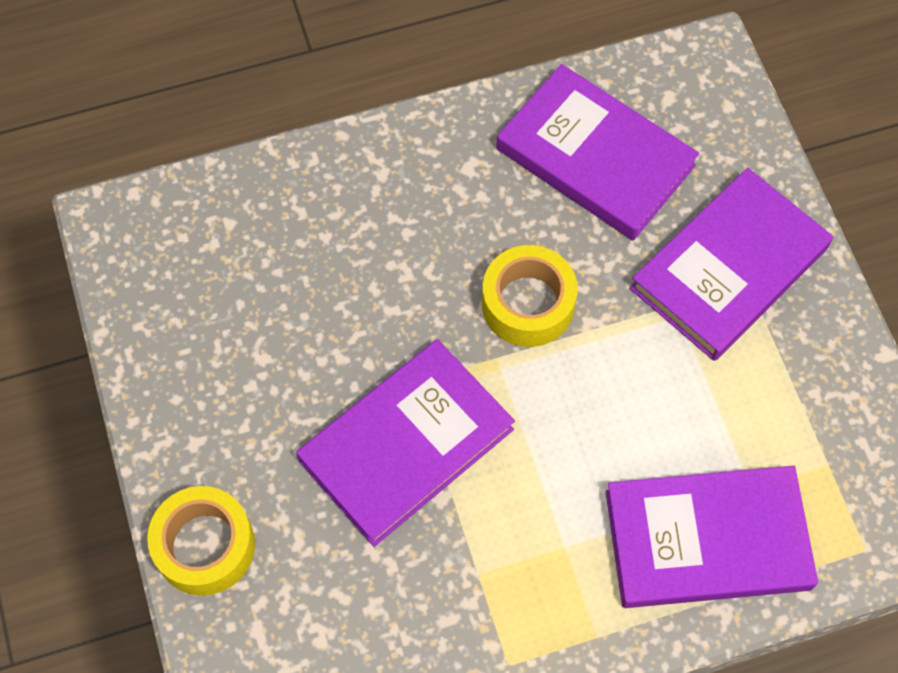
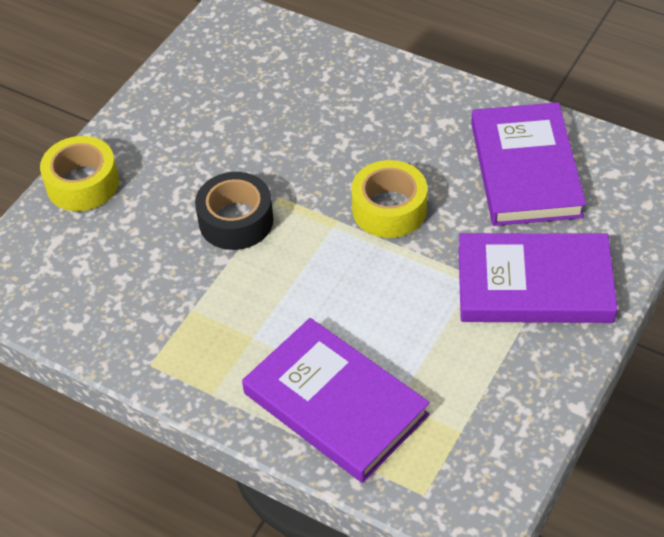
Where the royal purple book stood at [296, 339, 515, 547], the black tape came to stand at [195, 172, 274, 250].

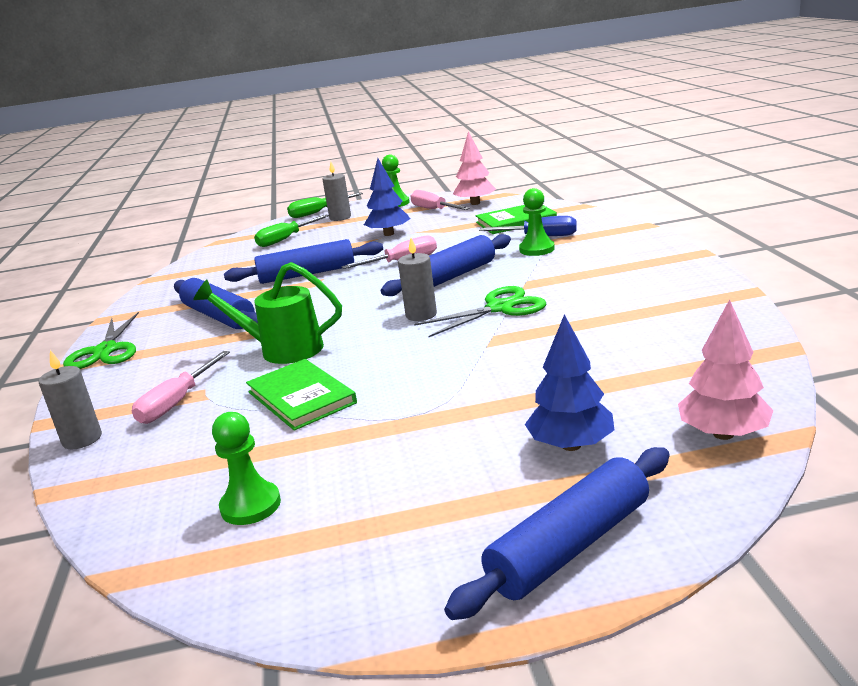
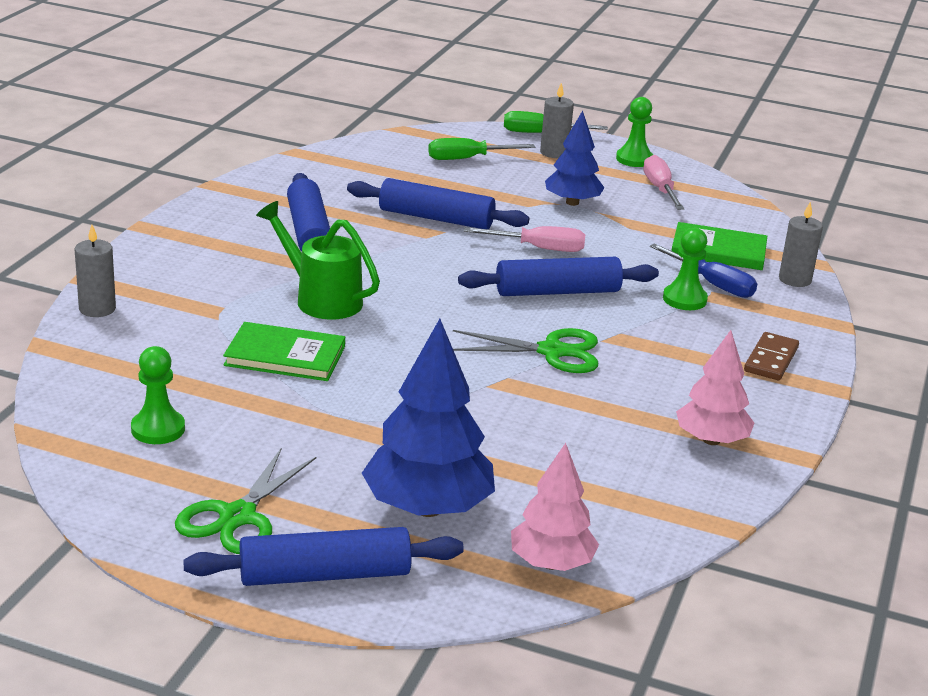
The second view lost the rose-pink screwdriver at [132, 351, 230, 424].
The second view gained the dark brown domino tile at [744, 332, 799, 380].
The leaf-green scissors ended up elsewhere, having gone from [63, 312, 139, 369] to [175, 447, 316, 554].
The gray candle ended up elsewhere, having gone from [398, 238, 437, 321] to [779, 202, 823, 287].
The rose-pink toy tree ended up elsewhere, having gone from [453, 131, 496, 205] to [676, 330, 754, 445].
The leaf-green book at [246, 359, 357, 431] ended up facing another way, 75 degrees counterclockwise from before.
The size of the cobalt toy tree at [525, 314, 614, 451] changed by a factor of 1.56.

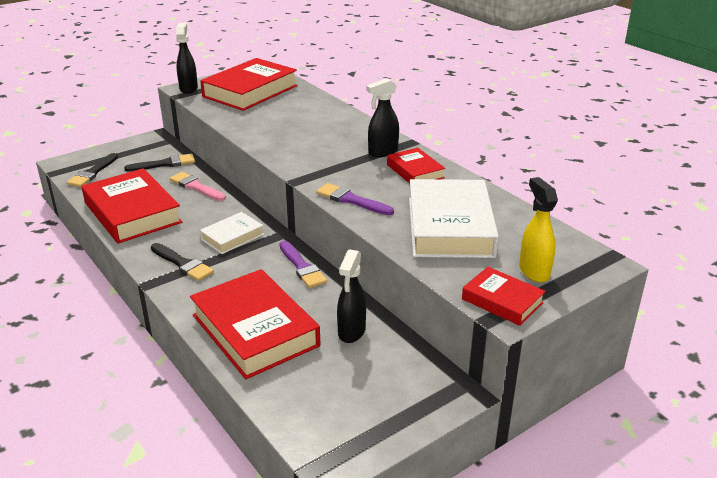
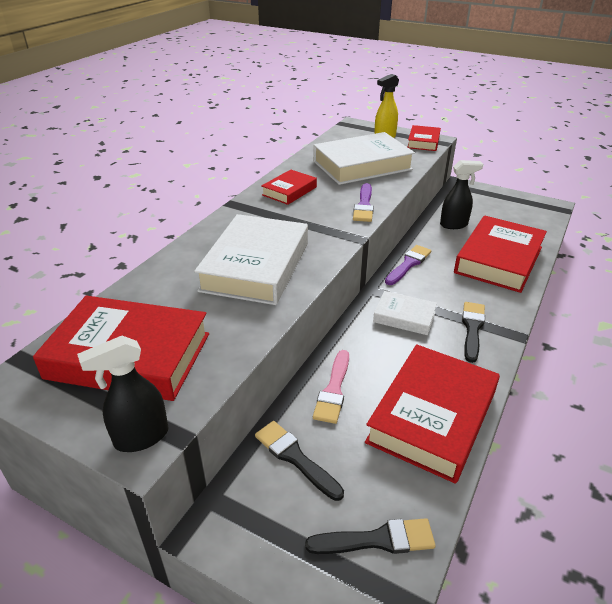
The second view lost the black spray cleaner at [366, 78, 399, 157].
The second view gained the white book at [194, 214, 308, 305].

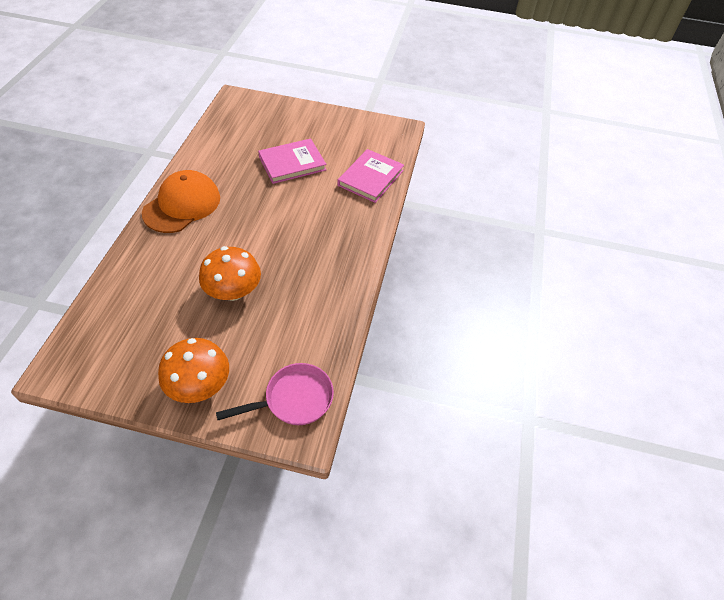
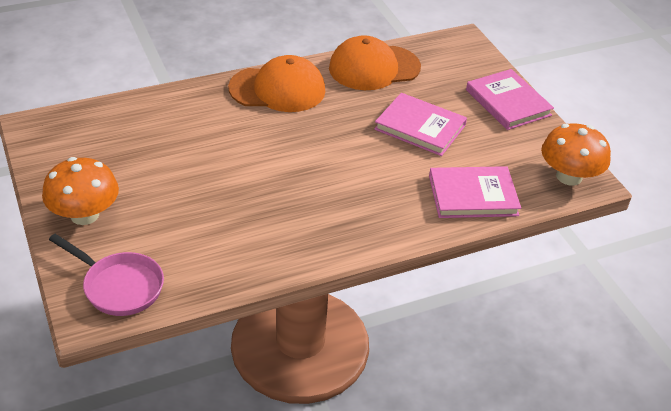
The second view gained the orange-coloured peaked cap at [329, 35, 421, 90].
The second view gained the rose-pink book at [466, 69, 554, 130].
The orange-coloured fungus ended up elsewhere, having gone from [199, 246, 261, 301] to [541, 123, 611, 186].

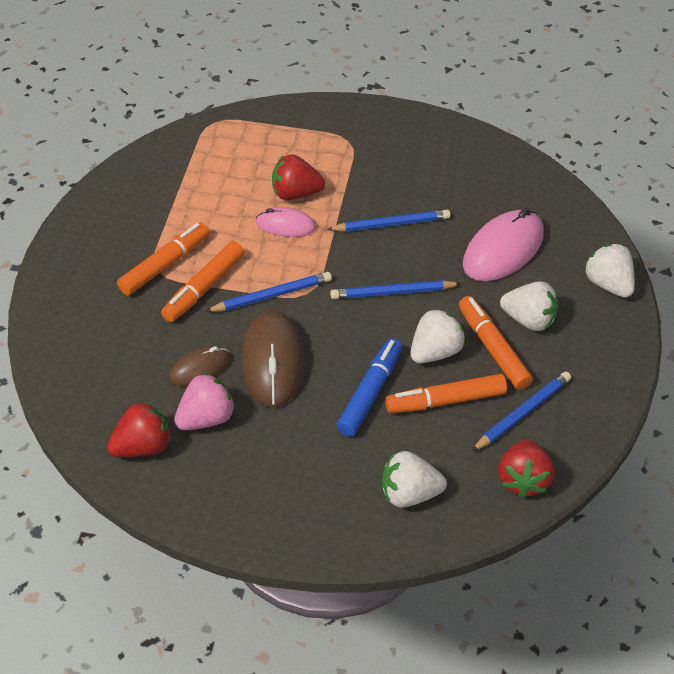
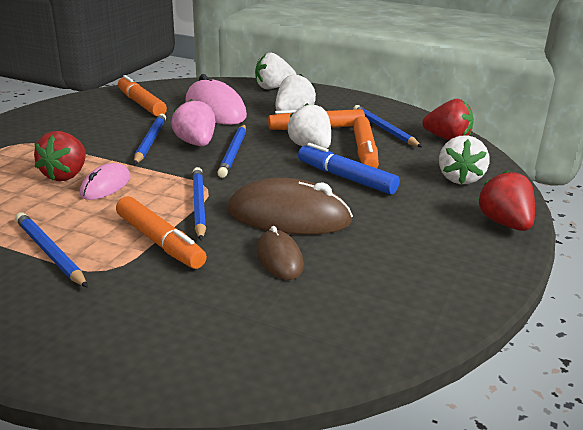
The second view gained the cobalt pencil at [15, 212, 88, 288].
The red berry ended up elsewhere, having gone from [107, 401, 171, 457] to [477, 170, 535, 231].
The orange-coloured marker pen ended up elsewhere, having gone from [117, 222, 209, 295] to [118, 75, 167, 117].
The rose-pink berry ended up elsewhere, having gone from [174, 373, 235, 430] to [171, 99, 215, 146].

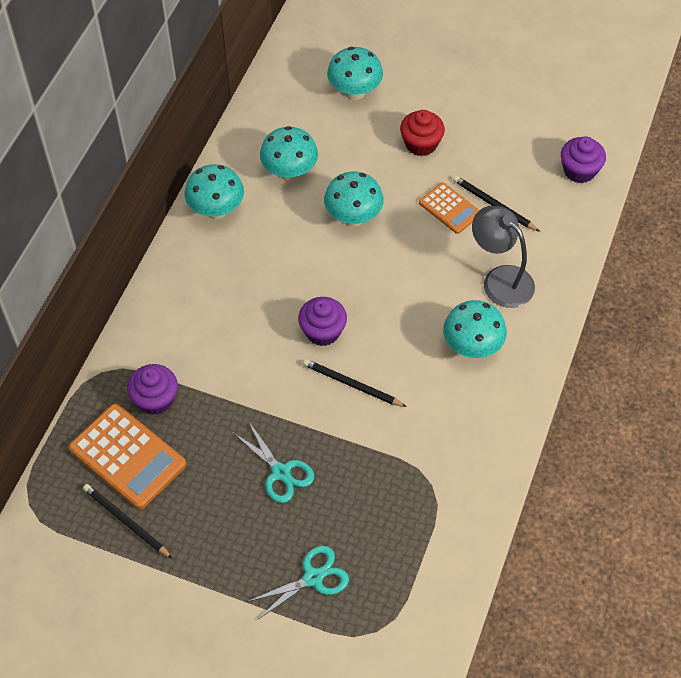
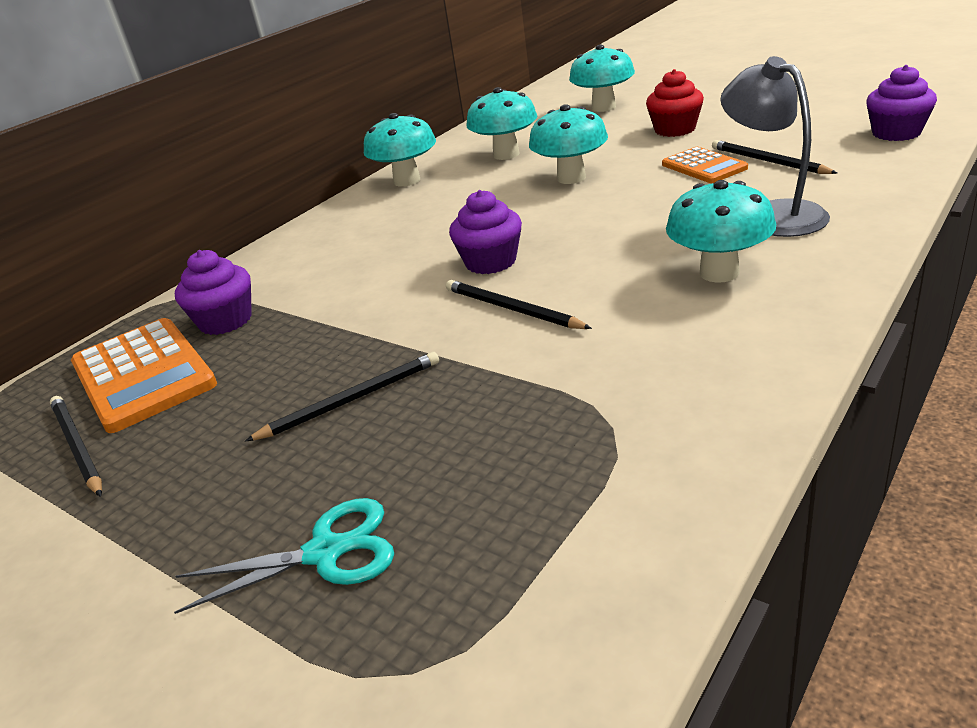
Where the aqua scissors stood at [233, 421, 314, 503], the black pencil came to stand at [245, 352, 439, 441].

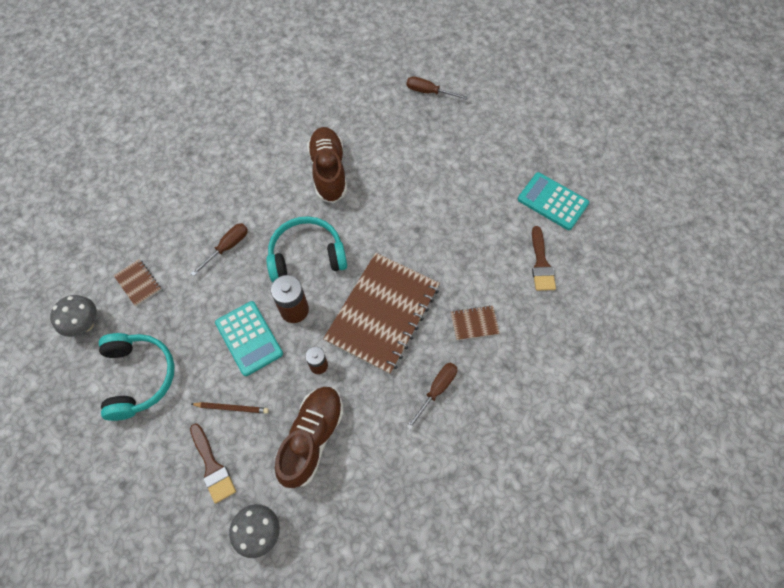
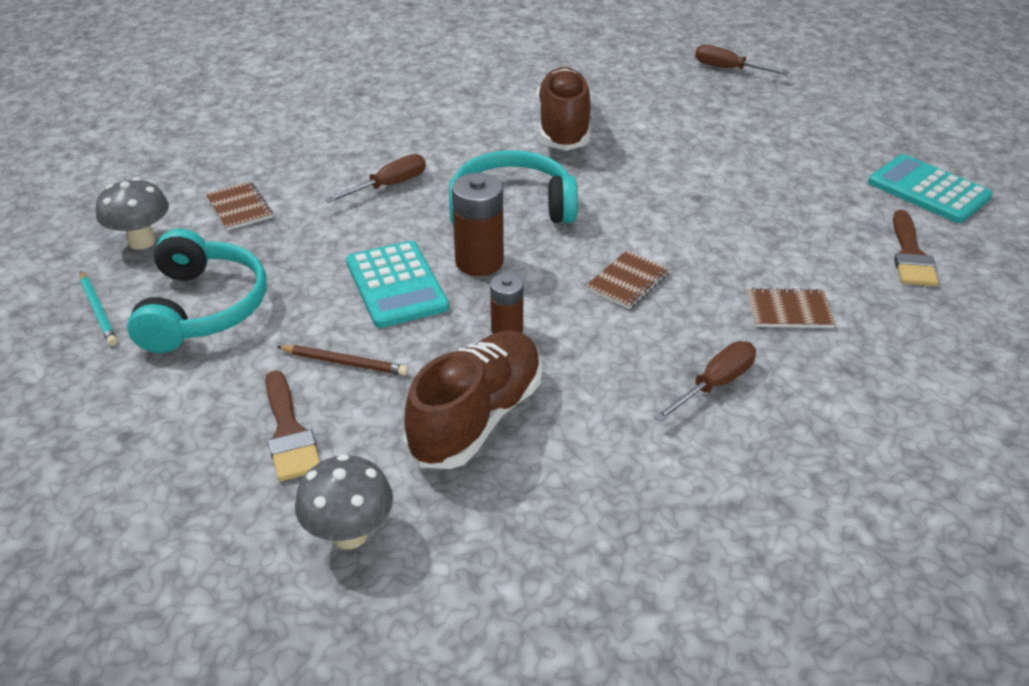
The second view gained the aqua pencil at [80, 271, 118, 346].
The size of the dark brown notebook at [323, 253, 440, 374] changed by a factor of 0.41.

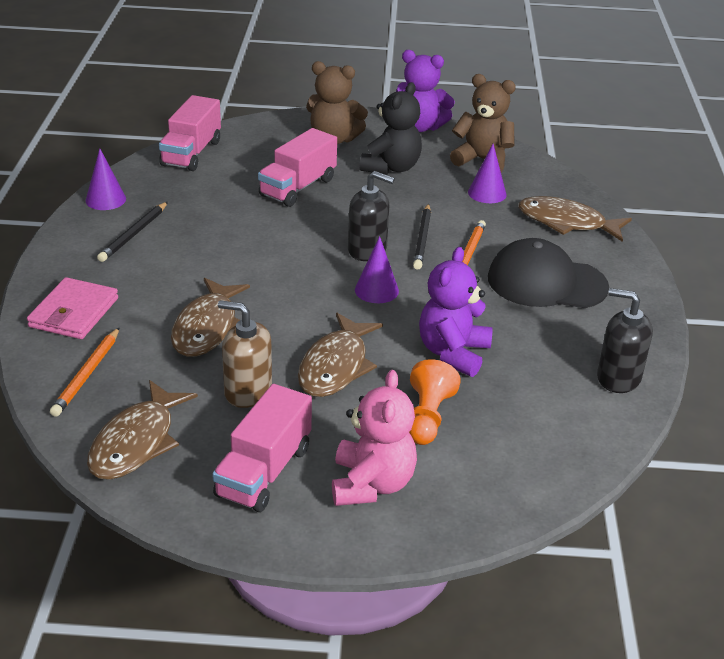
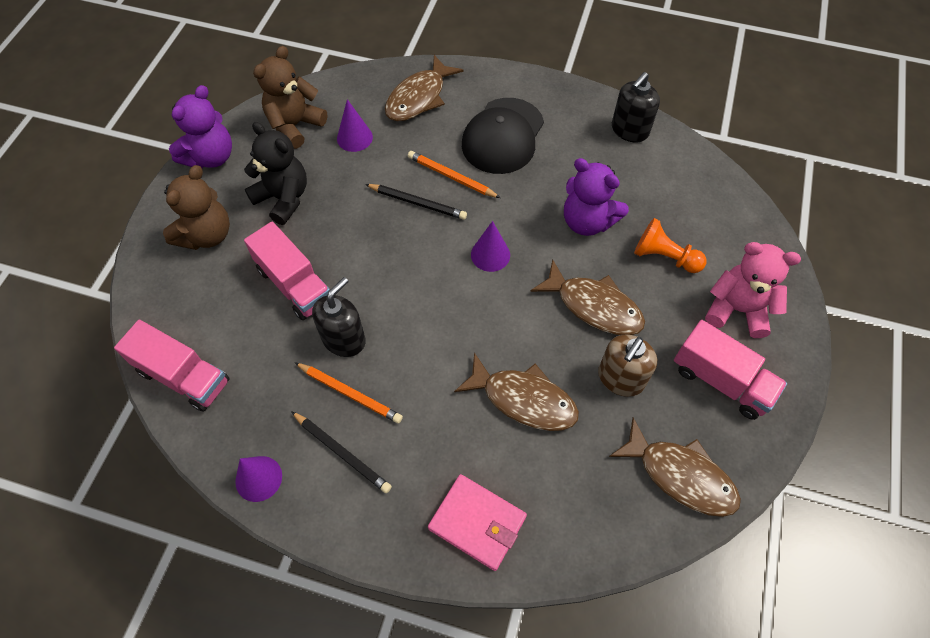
The orange-coloured pencil ended up elsewhere, having gone from [50, 327, 120, 417] to [294, 362, 403, 424].
The black soap pump ended up elsewhere, having gone from [348, 171, 395, 261] to [312, 277, 366, 357].

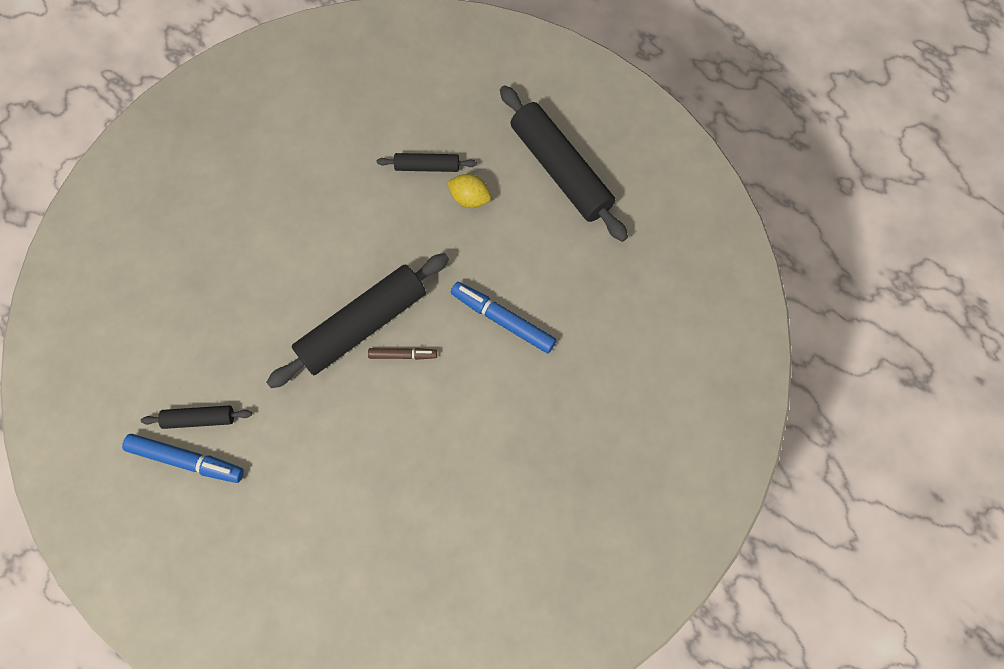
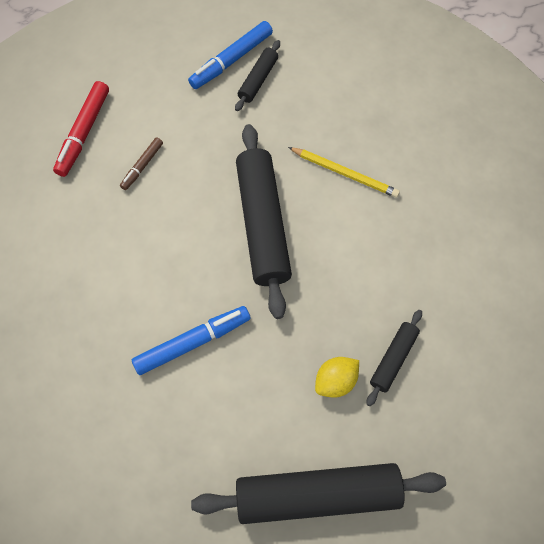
The second view gained the red marker pen at [53, 81, 109, 177].
The second view gained the yellow pencil at [288, 147, 400, 198].
The dark brown marker pen ended up elsewhere, having gone from [368, 348, 437, 360] to [120, 137, 163, 190].

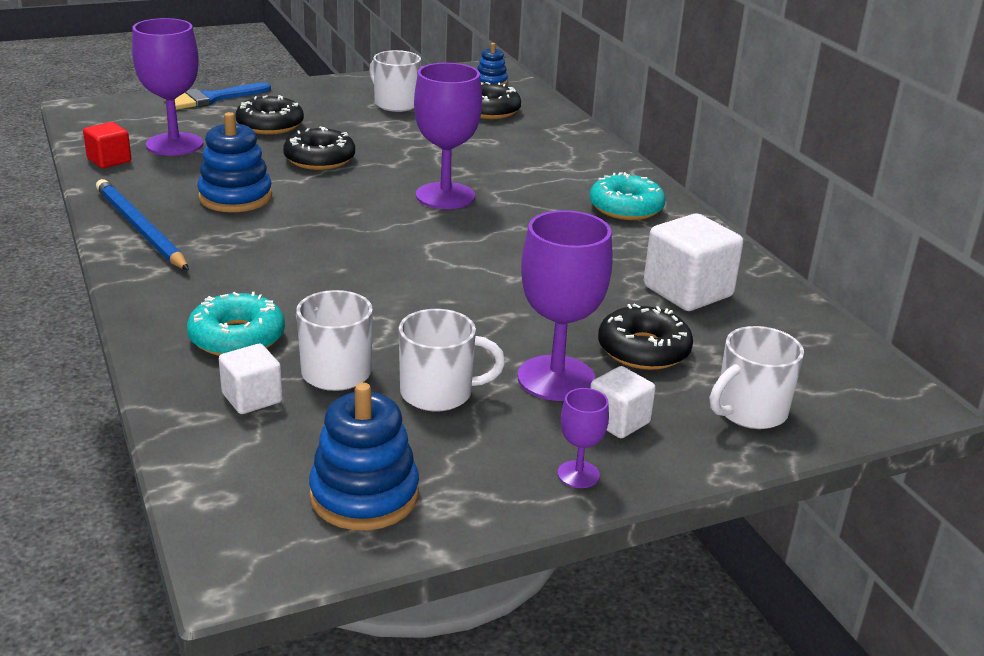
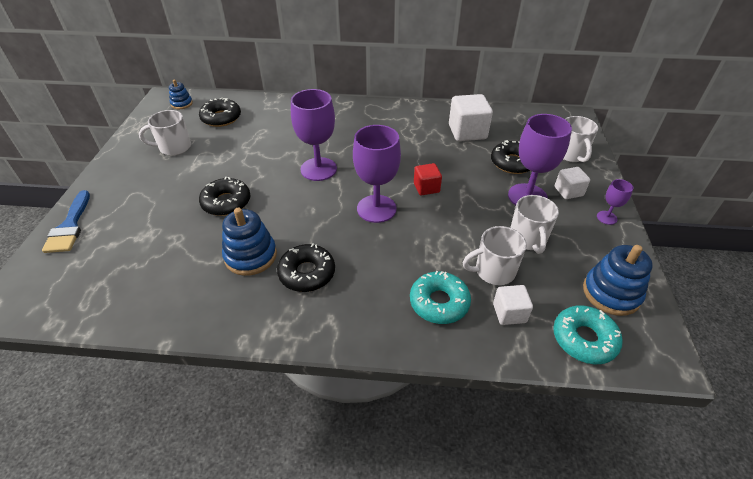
The second view lost the cobalt pencil at [96, 179, 189, 270].
The red solid cube ended up elsewhere, having gone from [83, 122, 131, 168] to [414, 163, 442, 195].
The royal purple chalice ended up elsewhere, having gone from [132, 18, 203, 156] to [353, 125, 401, 223].
The black donut ended up elsewhere, having gone from [235, 95, 304, 135] to [277, 243, 335, 292].
The aqua donut ended up elsewhere, having gone from [589, 172, 665, 220] to [553, 305, 623, 364].
The white coffee mug at [399, 309, 505, 412] ended up facing another way, 150 degrees clockwise from before.

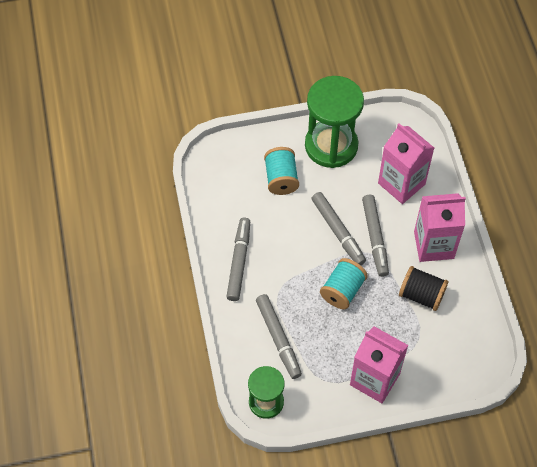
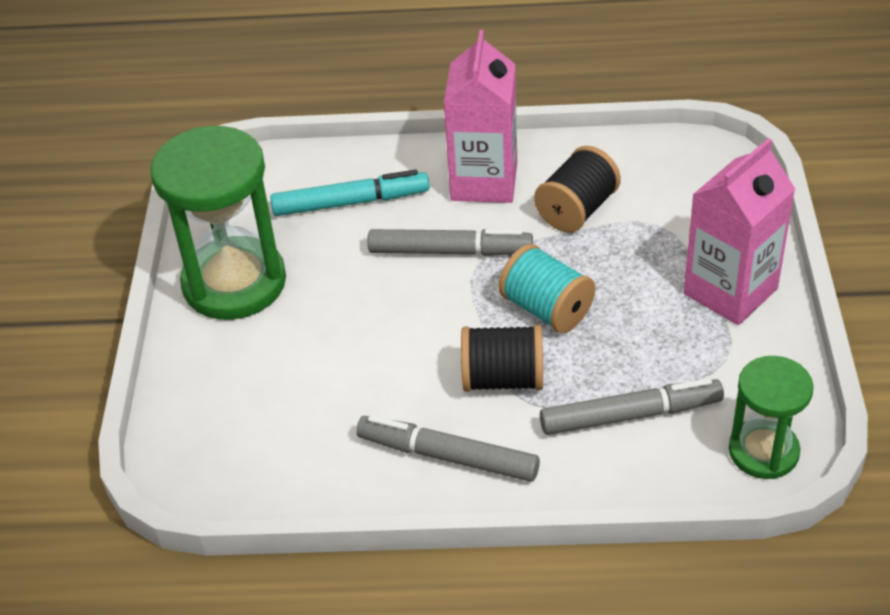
The second view lost the aqua bobbin at [264, 147, 299, 195].
The second view lost the gray marker pen at [312, 192, 366, 265].
The second view gained the black bobbin at [461, 325, 543, 392].
Where the rose-pink milk carton stood at [378, 123, 434, 204], the aqua marker pen came to stand at [270, 170, 430, 216].

